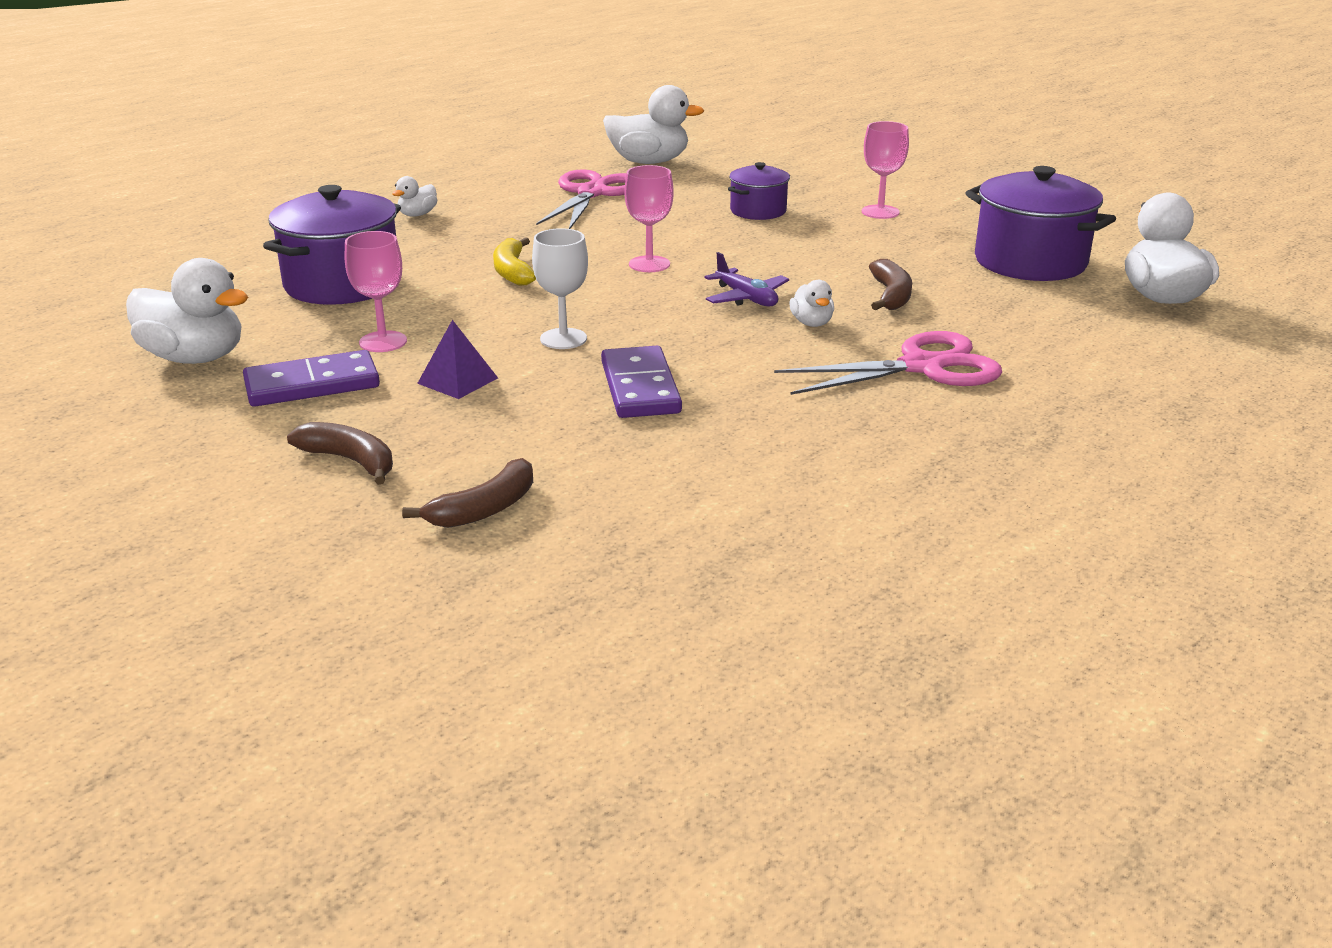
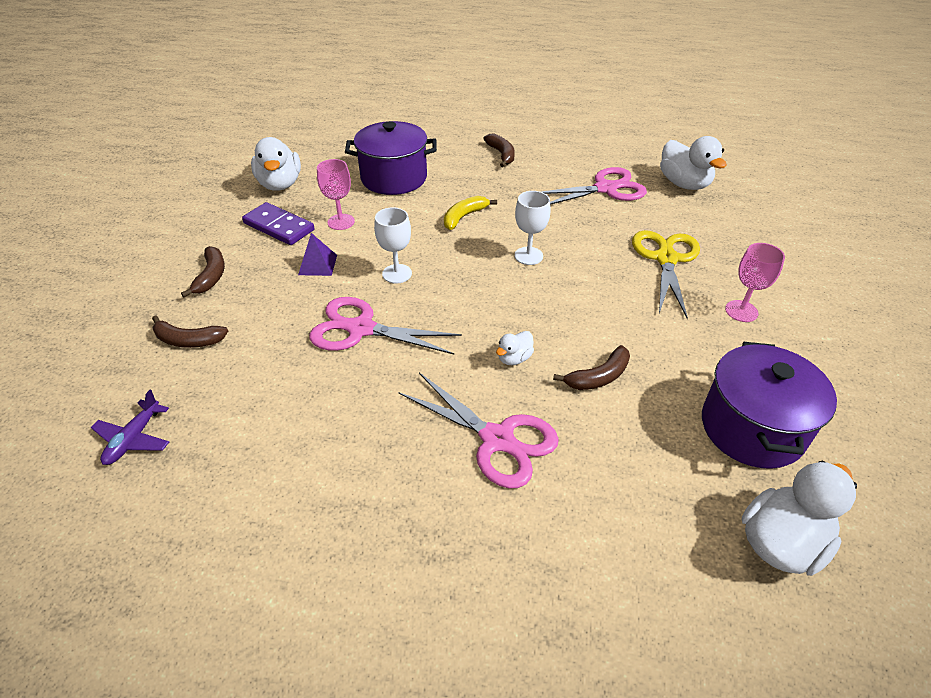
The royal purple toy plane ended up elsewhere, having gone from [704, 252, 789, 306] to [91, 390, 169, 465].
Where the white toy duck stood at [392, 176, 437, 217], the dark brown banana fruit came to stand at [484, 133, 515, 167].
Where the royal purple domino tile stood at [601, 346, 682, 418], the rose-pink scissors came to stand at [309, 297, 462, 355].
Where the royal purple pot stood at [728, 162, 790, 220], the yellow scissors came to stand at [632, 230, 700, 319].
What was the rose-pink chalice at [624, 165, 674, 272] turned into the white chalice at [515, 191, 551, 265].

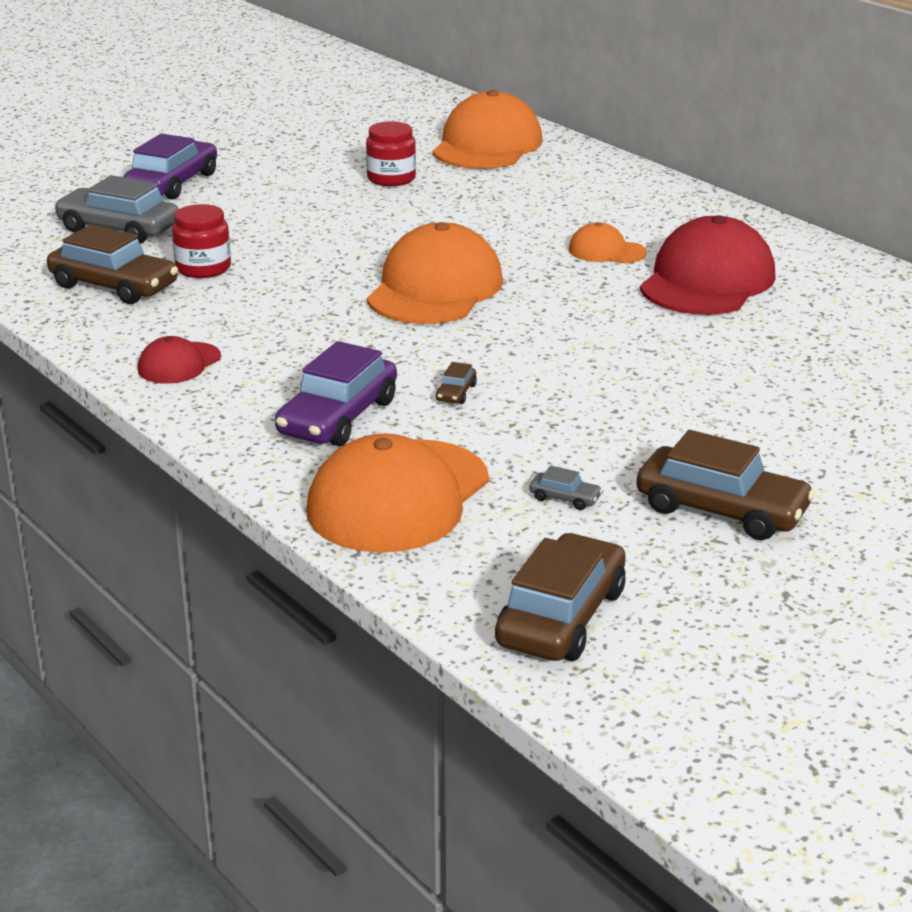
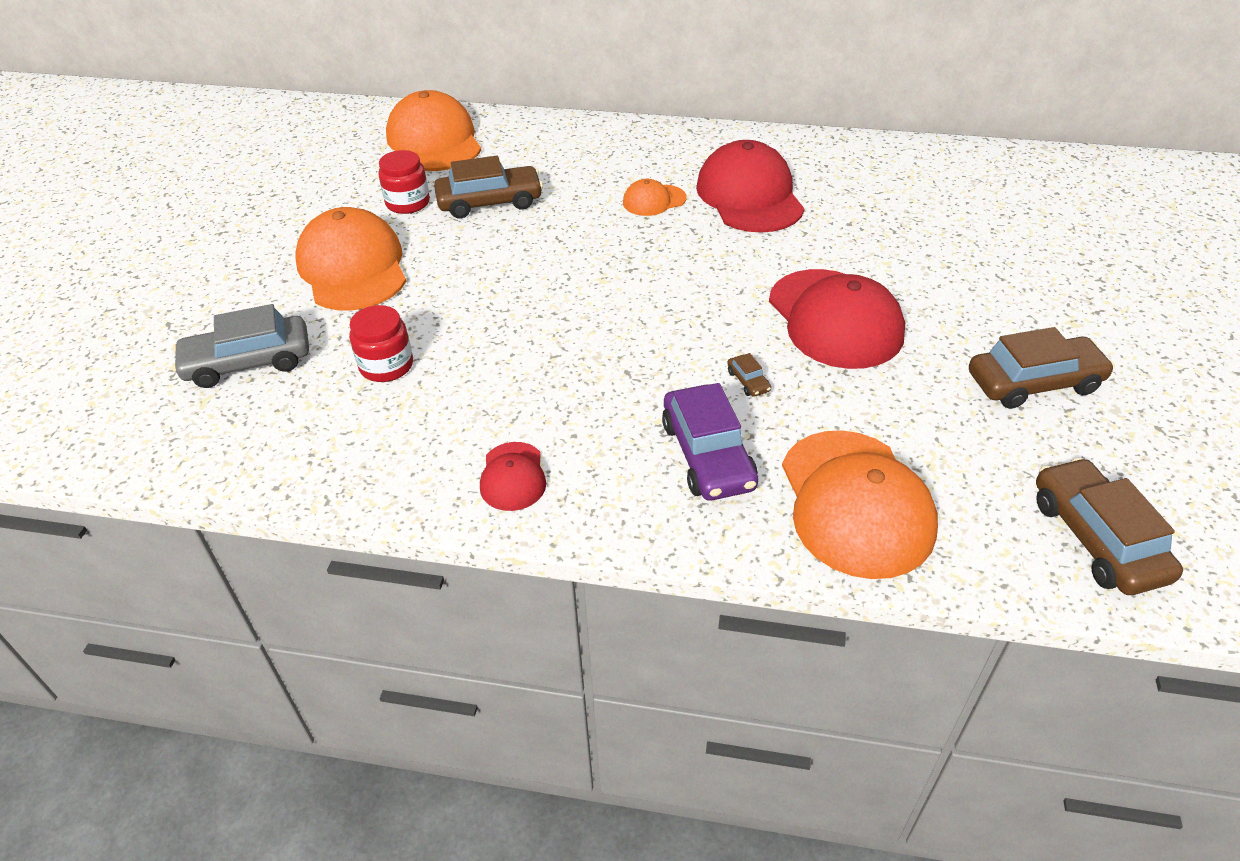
The second view lost the royal purple automobile at [124, 134, 217, 200].
The second view lost the gray automobile at [529, 466, 602, 510].
The second view gained the red peaked cap at [769, 269, 905, 369].
The dark brown automobile ended up elsewhere, having gone from [47, 224, 178, 304] to [434, 156, 543, 218].
The orange-coloured peaked cap ended up elsewhere, having gone from [367, 222, 503, 324] to [295, 207, 407, 310].

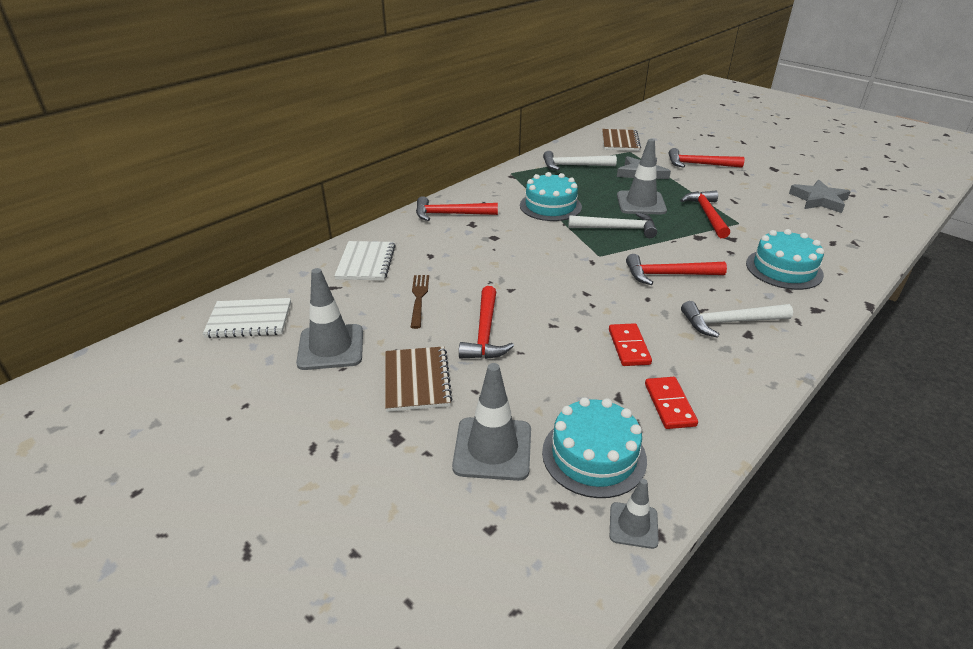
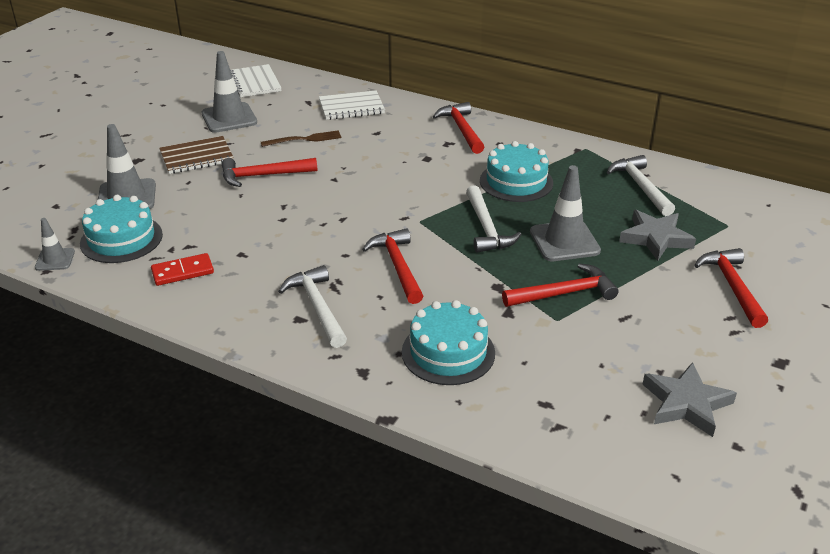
The second view lost the dark brown notebook at [602, 129, 641, 151].
The second view lost the red domino tile at [609, 323, 652, 366].

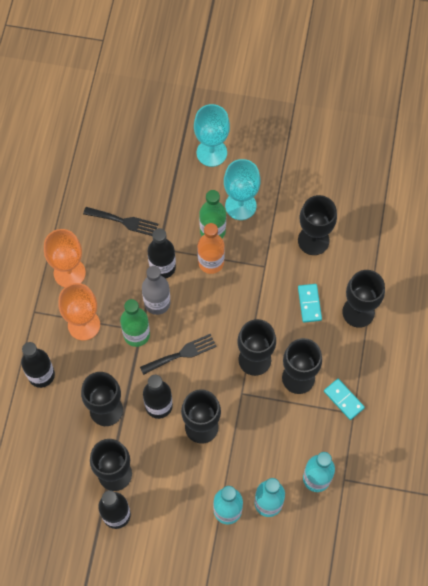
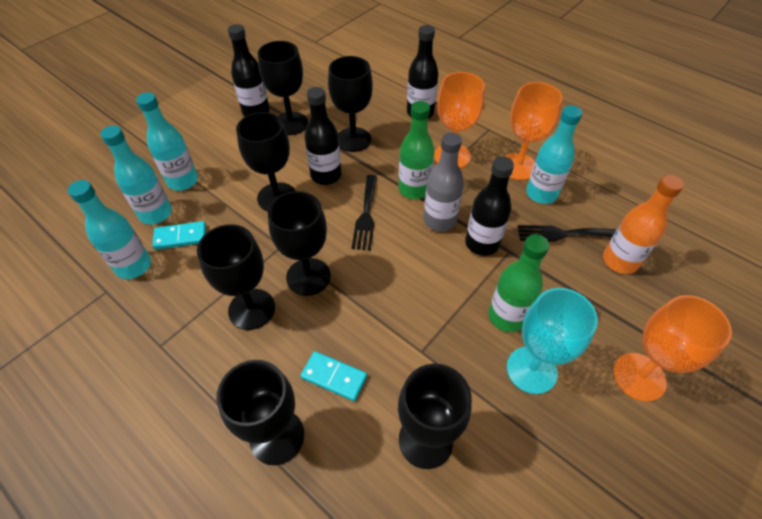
The second view gained the aqua drink bottle at [526, 105, 582, 204].
The orange-coloured drink bottle ended up elsewhere, having gone from [197, 223, 225, 274] to [603, 175, 684, 274].
The aqua domino tile ended up elsewhere, having gone from [324, 379, 365, 420] to [152, 221, 206, 250].
What was the aqua chalice at [194, 104, 230, 167] turned into the orange-coloured chalice at [613, 295, 732, 402].
The black table fork at [83, 207, 158, 236] ended up facing another way, 45 degrees clockwise from before.

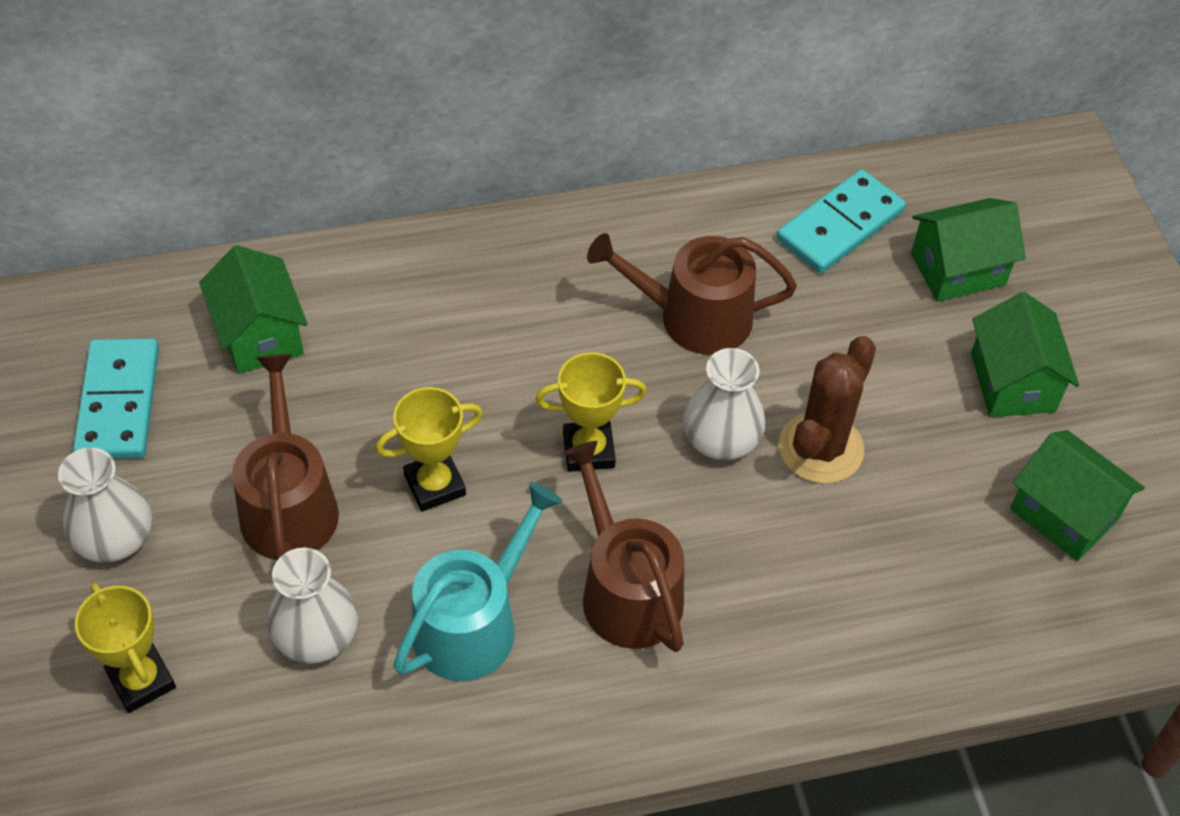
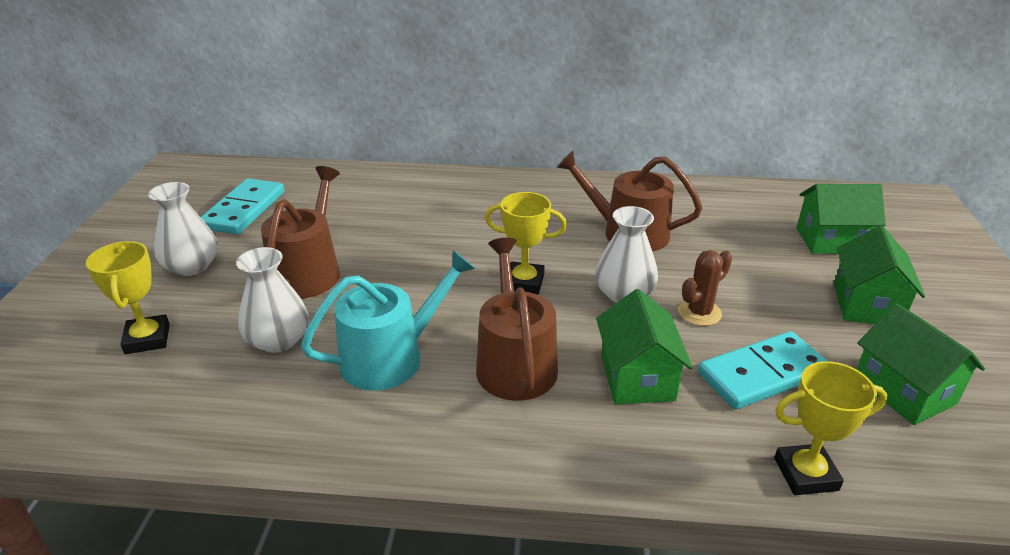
The leaf-green toy house ended up elsewhere, having gone from [199, 245, 308, 374] to [596, 289, 693, 404].
The yellow trophy ended up elsewhere, having gone from [376, 387, 483, 511] to [774, 361, 888, 495].
The aqua domino tile ended up elsewhere, having gone from [777, 169, 906, 273] to [698, 331, 828, 410].
The size of the dark brown saguaro cactus at [779, 336, 876, 484] changed by a factor of 0.64.

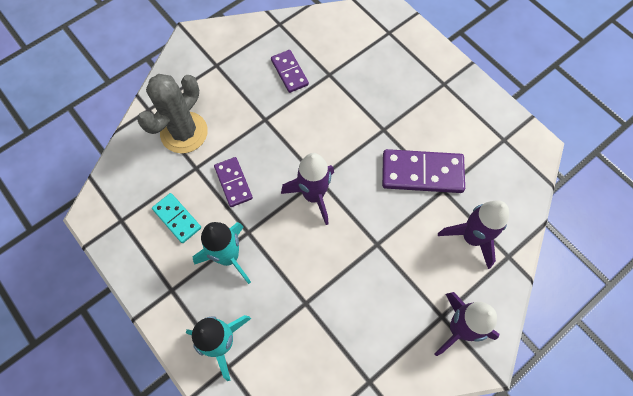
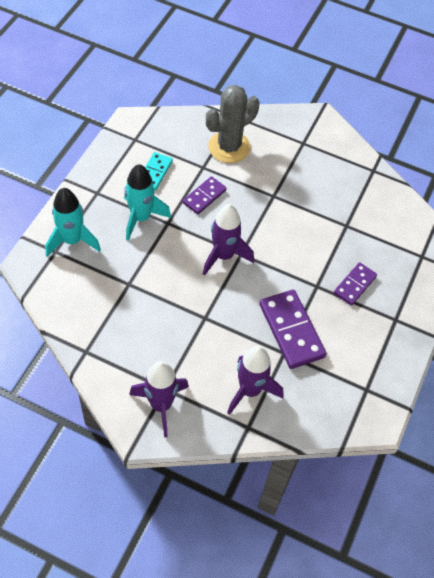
The royal purple domino tile ended up elsewhere, having gone from [271, 50, 309, 93] to [334, 262, 377, 306].
The gray saguaro cactus at [137, 74, 208, 153] ended up facing another way, 45 degrees counterclockwise from before.

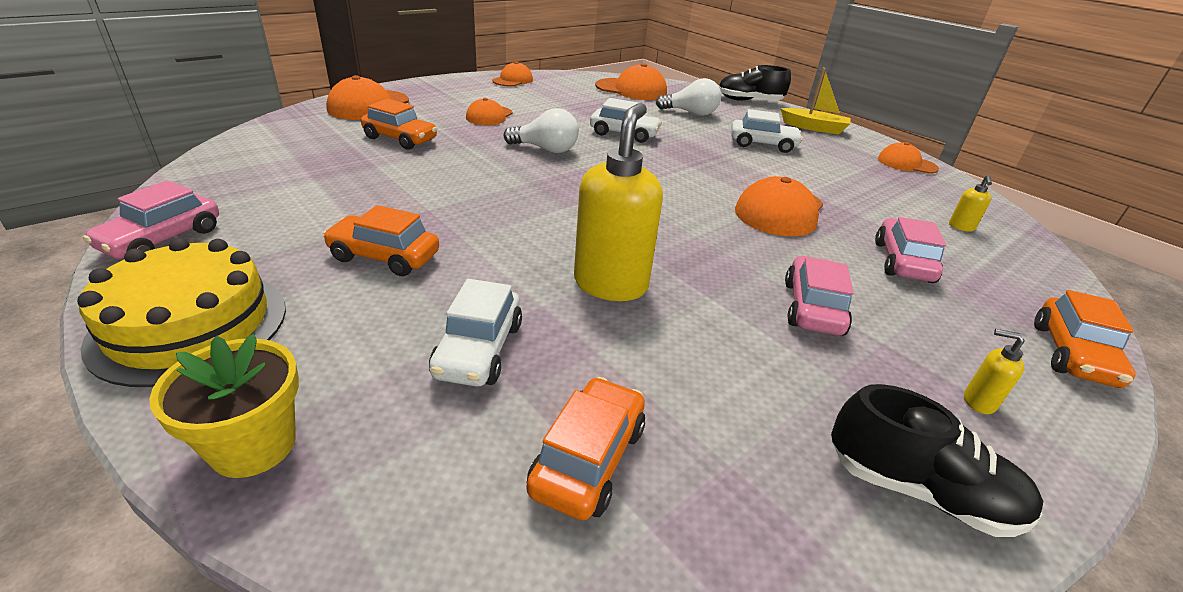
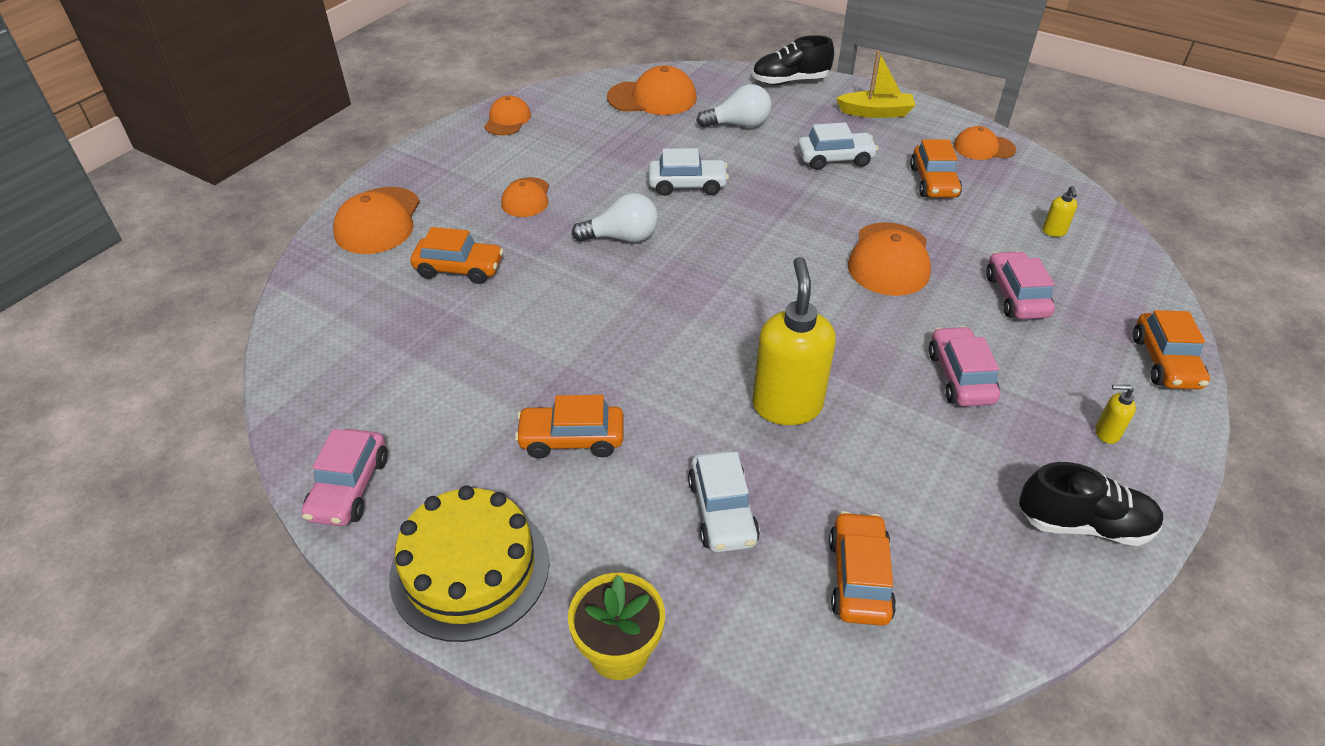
The second view gained the orange-coloured automobile at [910, 139, 962, 198].

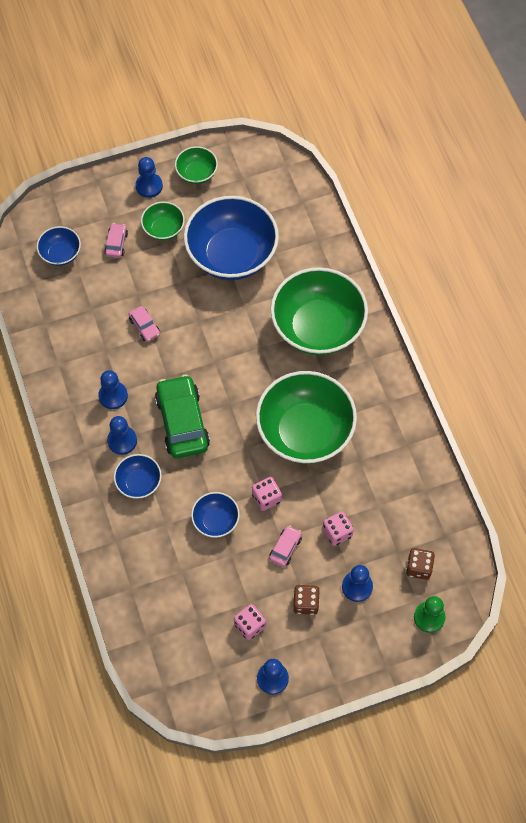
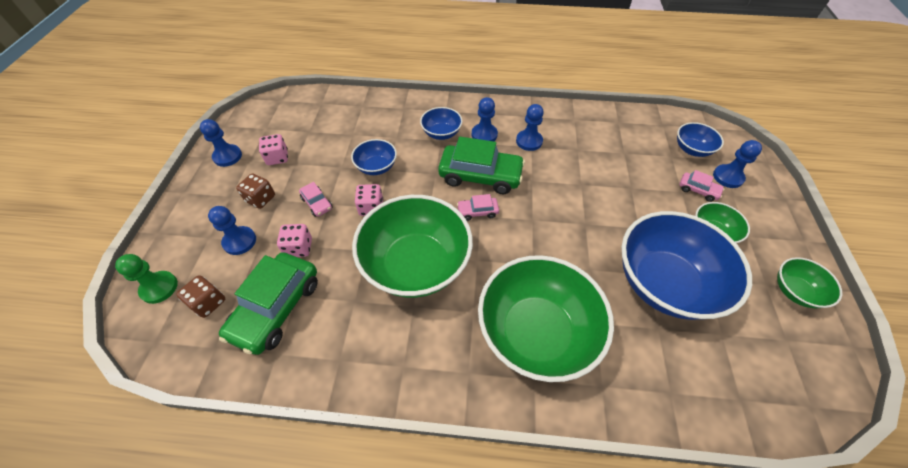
The second view gained the leaf-green automobile at [219, 252, 318, 355].
The rose-pink automobile ended up elsewhere, having gone from [129, 306, 160, 342] to [457, 194, 499, 221].
The cobalt game pawn ended up elsewhere, having gone from [136, 157, 163, 198] to [713, 140, 762, 188].

